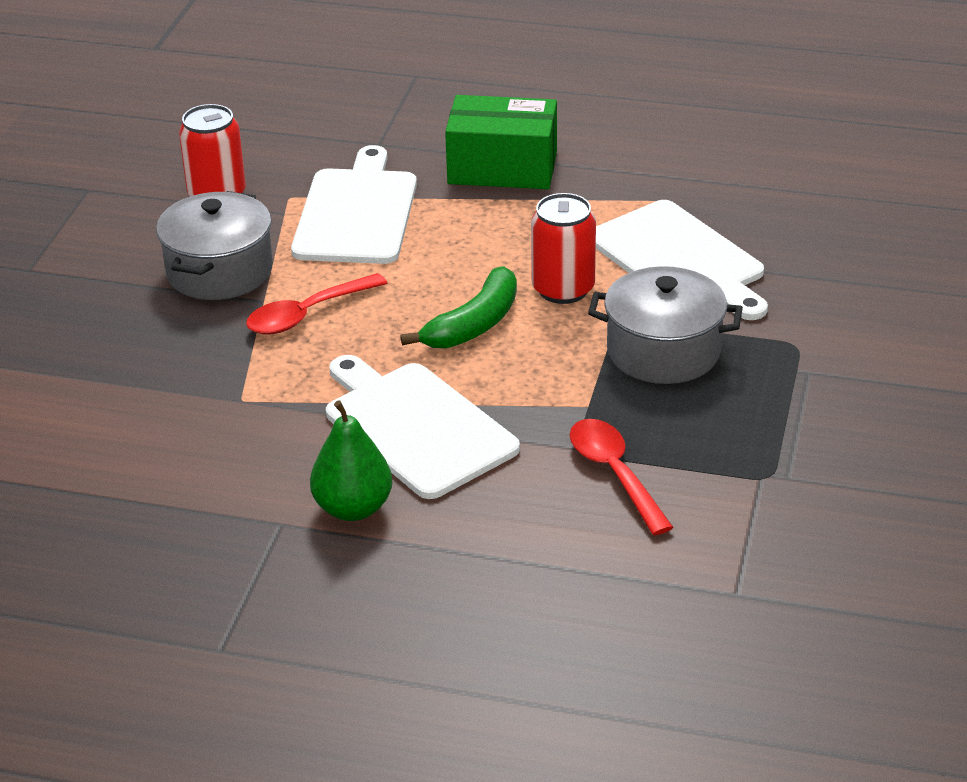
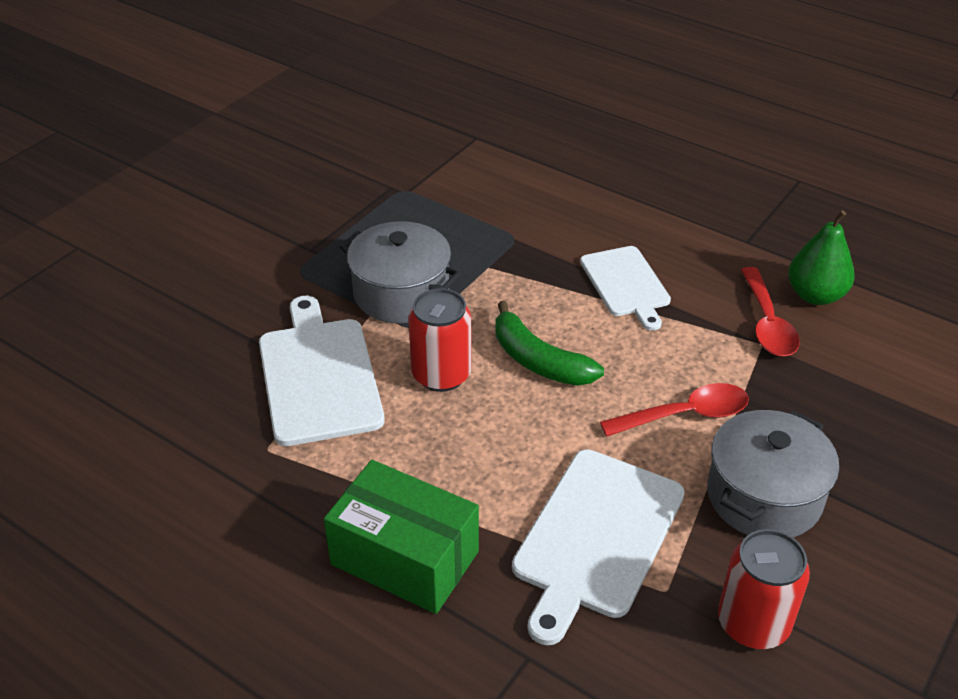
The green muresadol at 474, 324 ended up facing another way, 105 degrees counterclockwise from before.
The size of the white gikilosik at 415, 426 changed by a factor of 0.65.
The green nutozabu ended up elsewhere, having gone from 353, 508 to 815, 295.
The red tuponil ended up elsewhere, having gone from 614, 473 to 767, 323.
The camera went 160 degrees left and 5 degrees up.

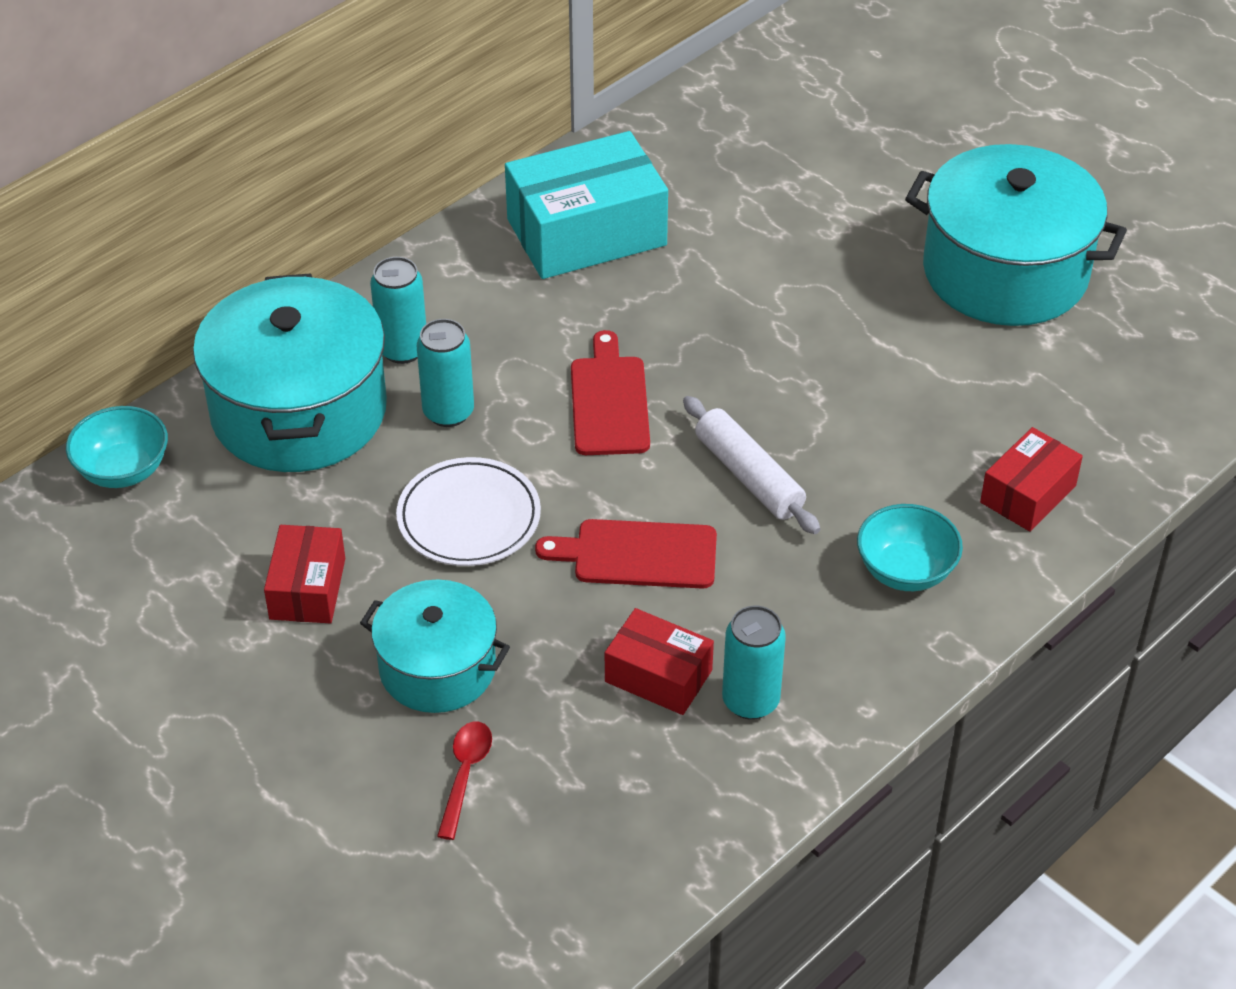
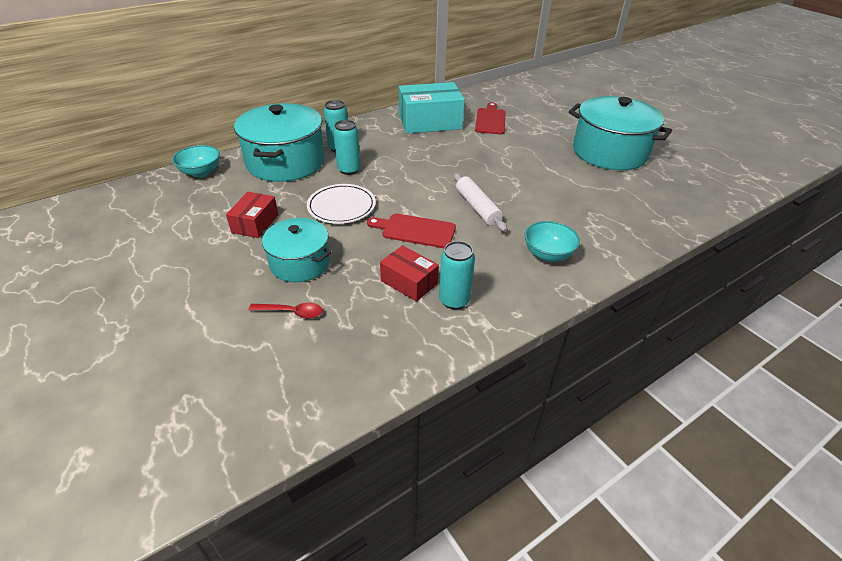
The red gikilosik ended up elsewhere, having gone from 609, 401 to 490, 120.
The second view lost the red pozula at 1028, 494.
The red tuponil at 465, 774 ended up facing another way, 75 degrees clockwise from before.
The camera went 10 degrees right and 5 degrees down.

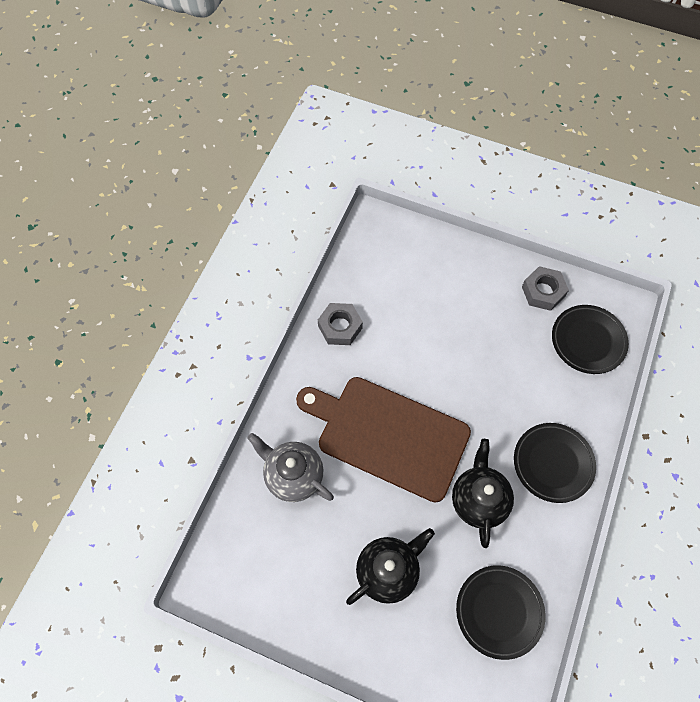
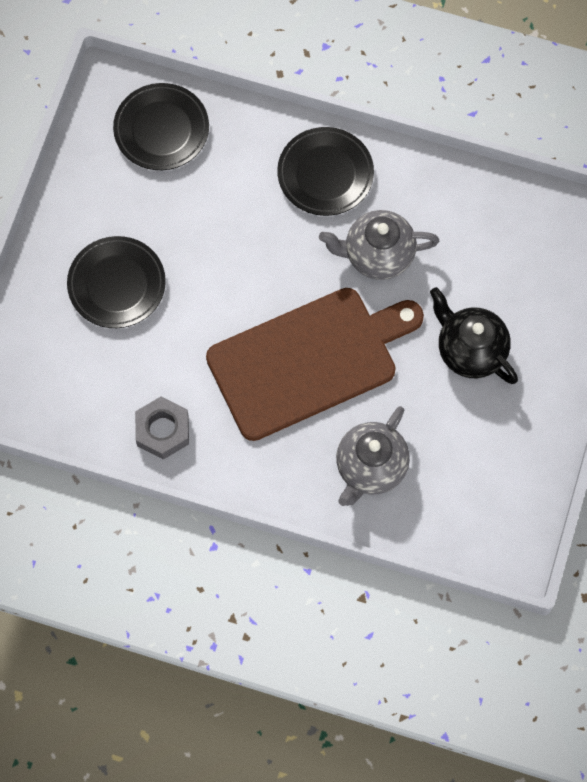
The second view lost the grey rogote at 543, 292.
The brown gikilosik at 388, 435 ended up facing another way, 135 degrees counterclockwise from before.
What was the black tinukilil at 478, 500 turned into the grey tinukilil at 377, 255.
The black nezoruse ended up elsewhere, having gone from 499, 611 to 117, 285.
The camera went 95 degrees left and 5 degrees up.

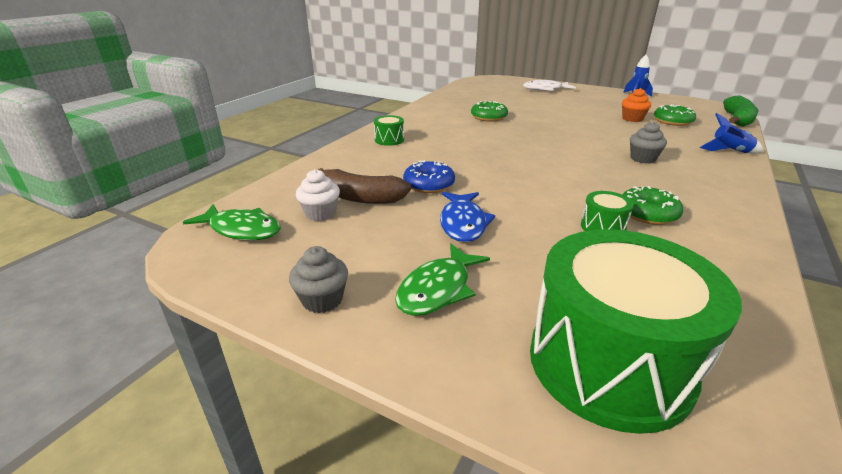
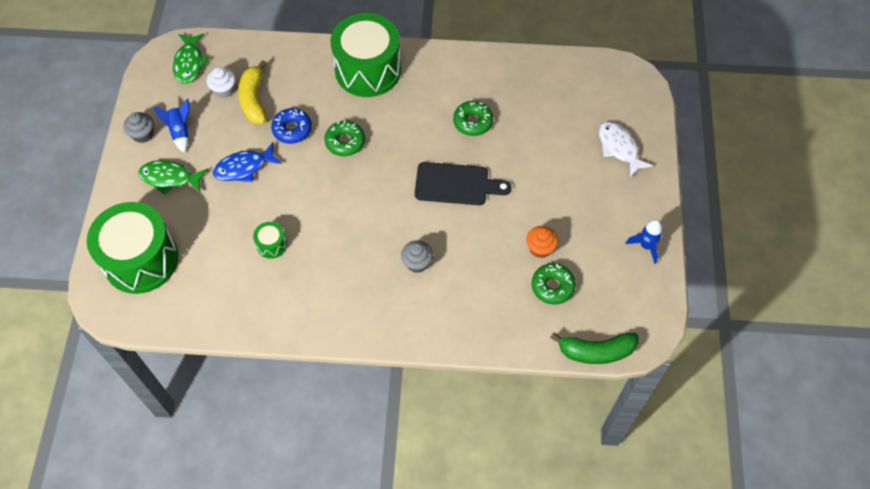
The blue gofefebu ended up elsewhere, having gone from 729, 151 to 180, 132.
The size of the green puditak at 389, 140 changed by a factor of 2.43.
What was the brown muresadol at 360, 198 turned into the yellow muresadol at 254, 100.
The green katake ended up elsewhere, having gone from 647, 213 to 345, 142.
The second view gained the black gikilosik at 456, 184.
The camera went 65 degrees right and 30 degrees up.

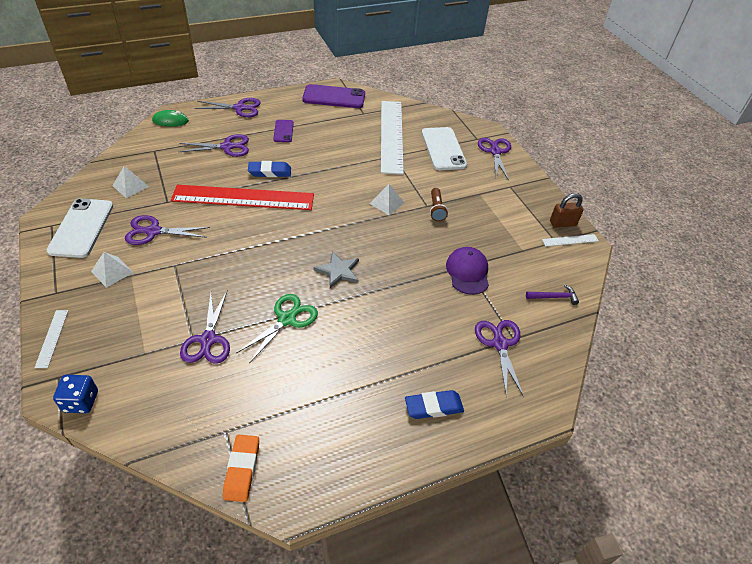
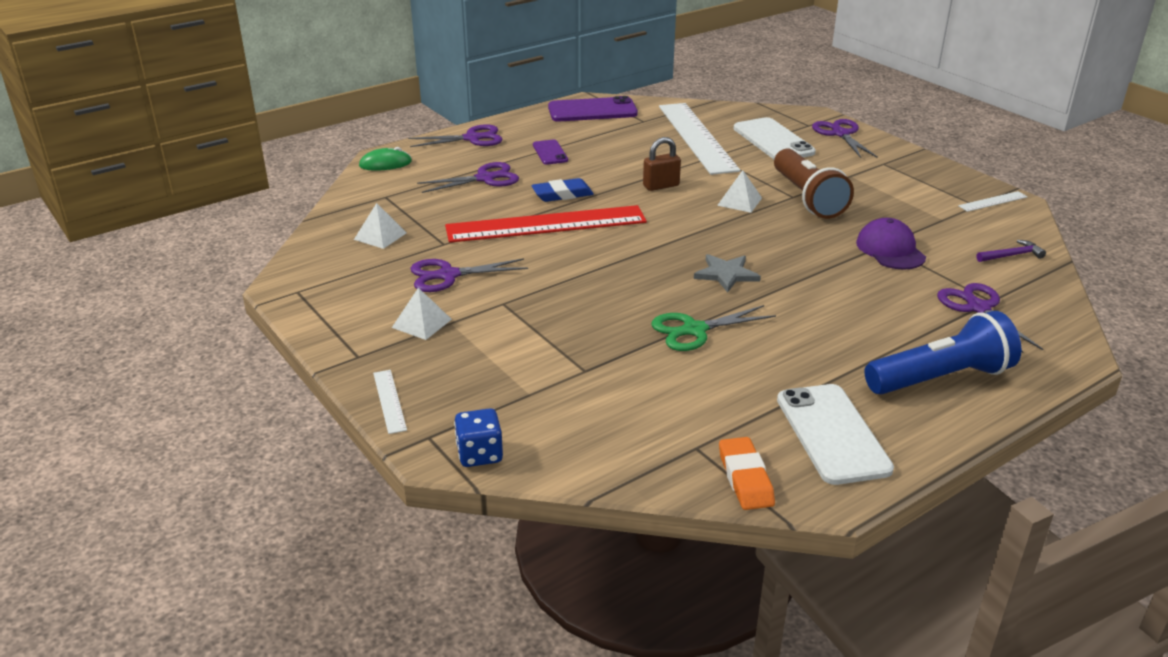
The size of the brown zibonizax at 436, 209 changed by a factor of 2.00.
The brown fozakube ended up elsewhere, having gone from 562, 223 to 661, 186.
The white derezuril ended up elsewhere, having gone from 81, 228 to 832, 434.
The second view lost the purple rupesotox at 208, 340.
The green rupesotox at 287, 319 ended up facing another way, 135 degrees counterclockwise from before.
Where the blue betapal stood at 433, 407, the blue zibonizax came to stand at 941, 378.
The camera went 10 degrees left and 15 degrees down.

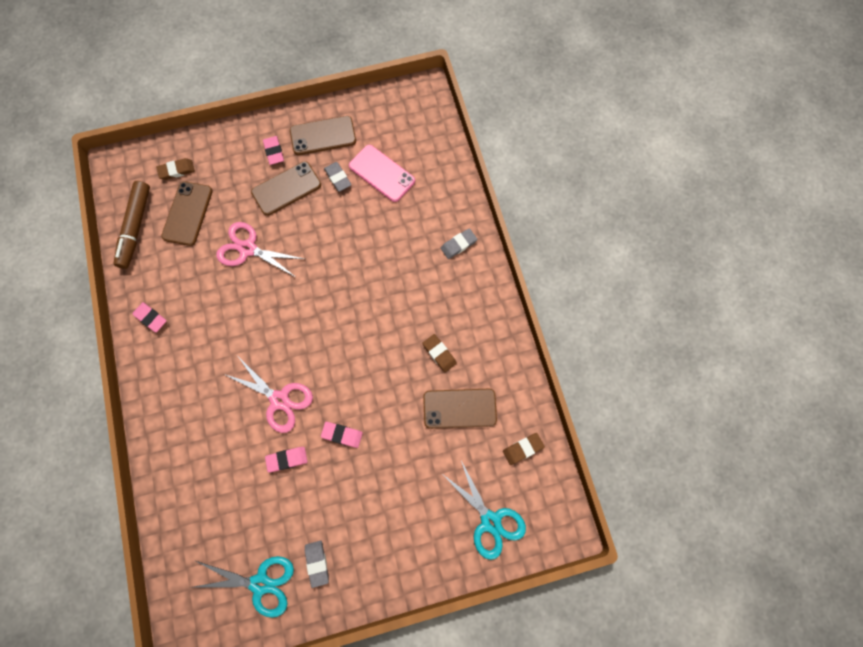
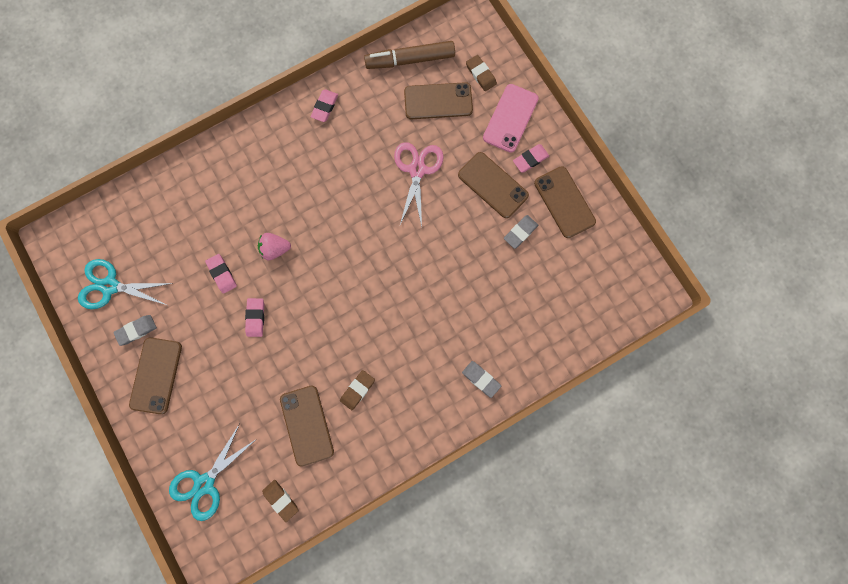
The pink derezuril ended up elsewhere, having gone from 382, 173 to 510, 118.
Where the pink rupesotox stood at 279, 400, the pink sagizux came to stand at 275, 249.
The turquoise rupesotox at 260, 583 ended up facing another way, 105 degrees clockwise from before.
The second view gained the brown derezuril at 156, 375.
The camera went 75 degrees right and 5 degrees up.

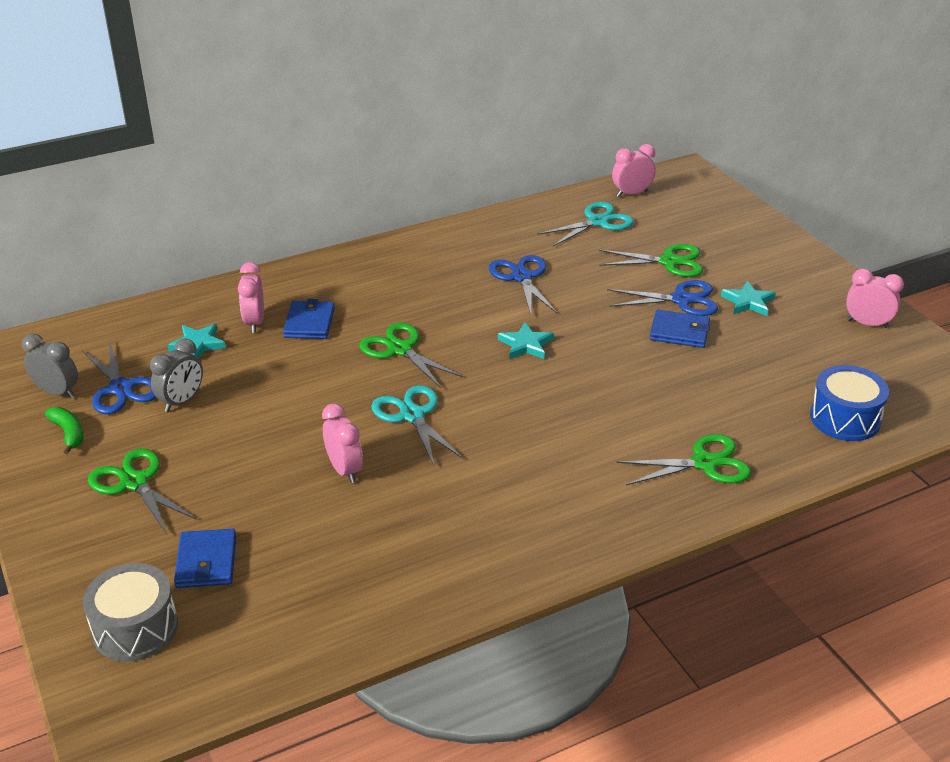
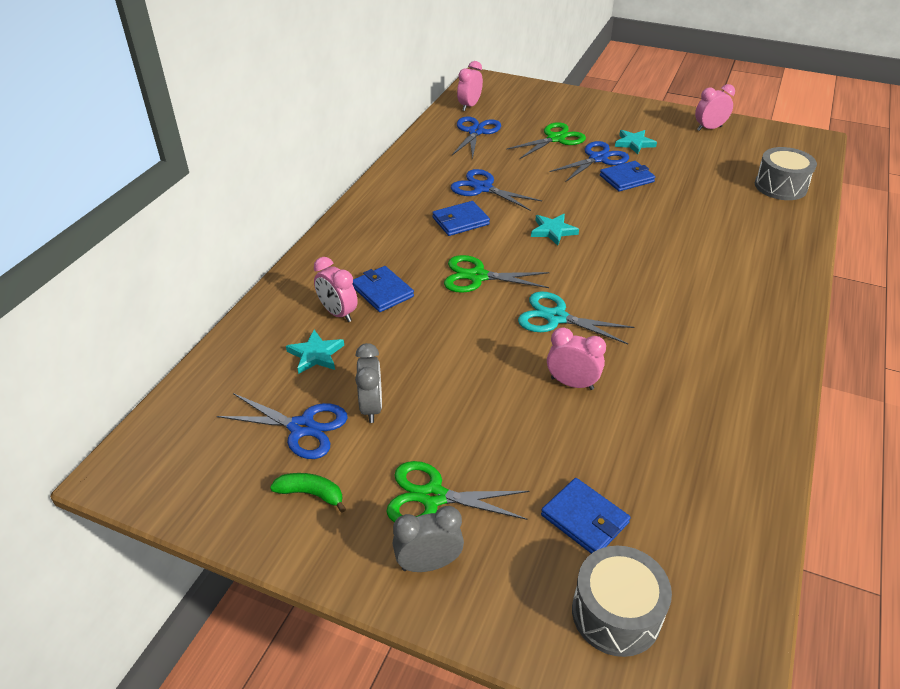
What was the turquoise rupesotox at 598, 222 turned into the blue rupesotox at 476, 132.
The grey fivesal ended up elsewhere, having gone from 57, 392 to 428, 563.
What was the blue puditak at 845, 418 turned into the grey puditak at 780, 186.
The second view lost the green rupesotox at 704, 463.
The second view gained the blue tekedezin at 460, 221.
The camera went 40 degrees left and 5 degrees up.

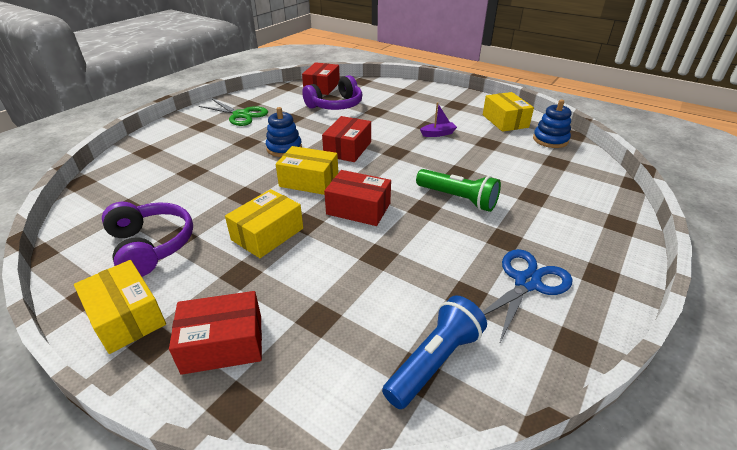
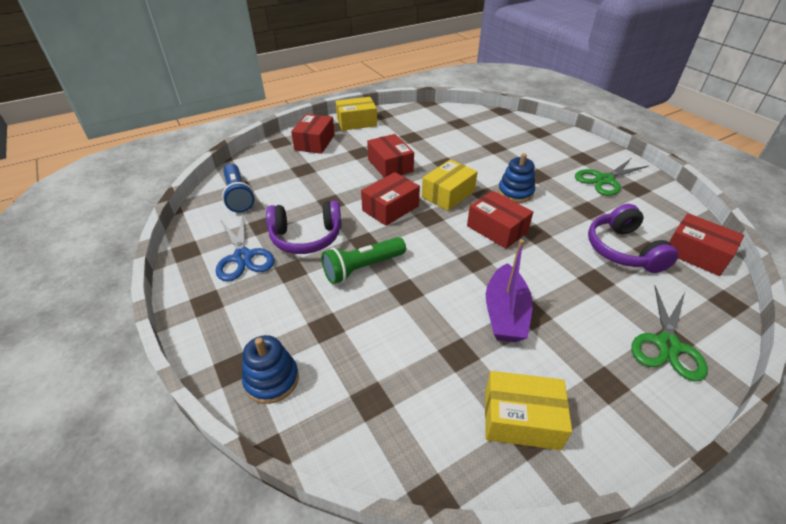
The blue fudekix ended up elsewhere, having gone from 550, 140 to 272, 380.
The size of the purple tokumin at 438, 134 changed by a factor of 1.84.
What was the yellow pozula at 267, 234 turned into the red pozula at 390, 165.
The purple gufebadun ended up elsewhere, having gone from 151, 246 to 306, 237.
The second view gained the green rupesotox at 667, 345.
The camera went 115 degrees right and 5 degrees up.

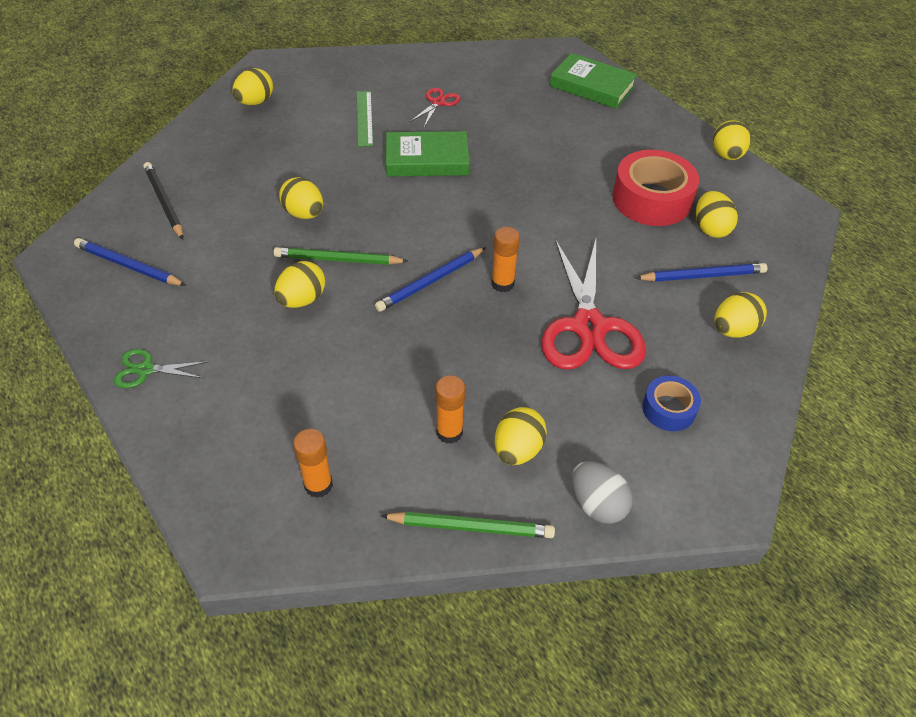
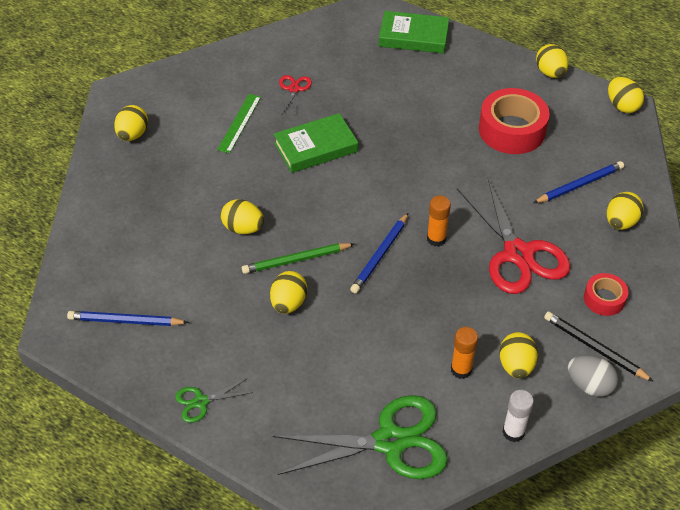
The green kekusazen at 364, 118 ended up facing another way, 45 degrees clockwise from before.
The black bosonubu ended up elsewhere, having gone from 164, 202 to 594, 348.
The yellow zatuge ended up elsewhere, having gone from 710, 229 to 622, 106.
What was the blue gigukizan at 668, 409 turned into the red gigukizan at 604, 299.
Where the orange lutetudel stood at 318, 485, the green rupesotox came to stand at 390, 442.
Where the green bosonubu stood at 470, 527, the white lutetudel came to stand at 513, 432.
The camera went 20 degrees left and 0 degrees up.

